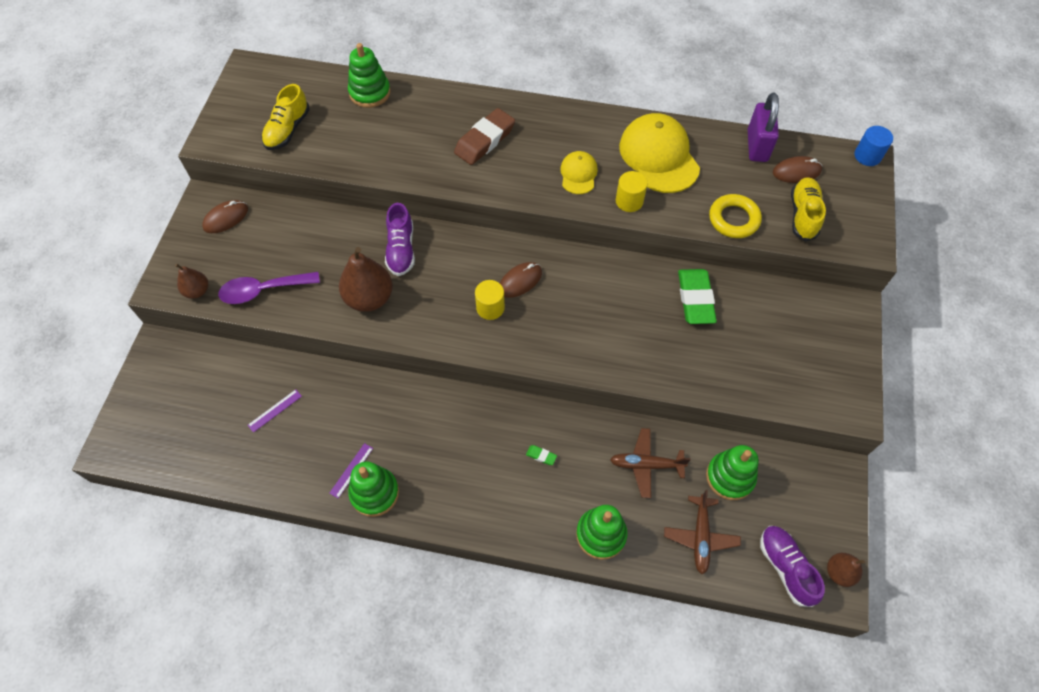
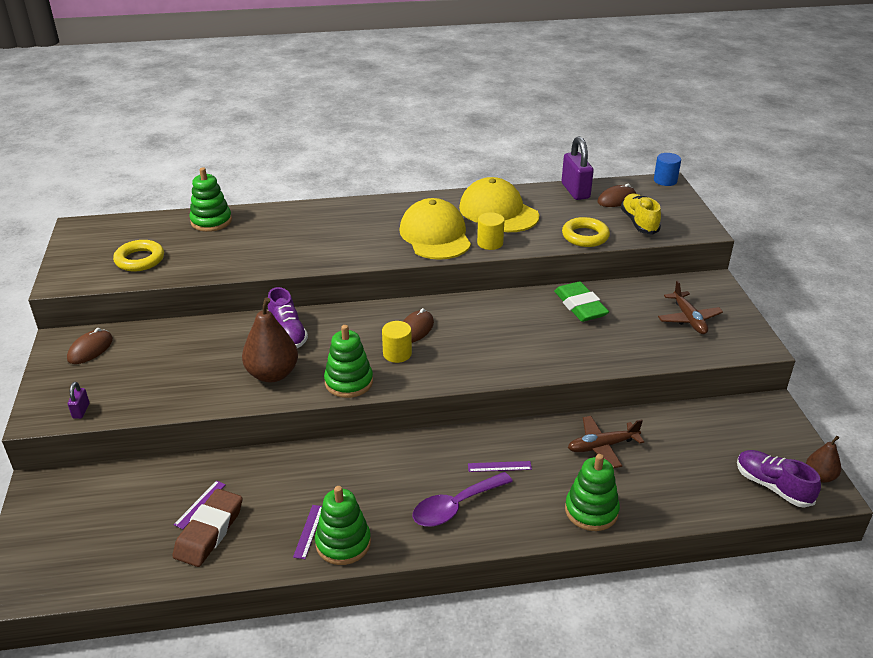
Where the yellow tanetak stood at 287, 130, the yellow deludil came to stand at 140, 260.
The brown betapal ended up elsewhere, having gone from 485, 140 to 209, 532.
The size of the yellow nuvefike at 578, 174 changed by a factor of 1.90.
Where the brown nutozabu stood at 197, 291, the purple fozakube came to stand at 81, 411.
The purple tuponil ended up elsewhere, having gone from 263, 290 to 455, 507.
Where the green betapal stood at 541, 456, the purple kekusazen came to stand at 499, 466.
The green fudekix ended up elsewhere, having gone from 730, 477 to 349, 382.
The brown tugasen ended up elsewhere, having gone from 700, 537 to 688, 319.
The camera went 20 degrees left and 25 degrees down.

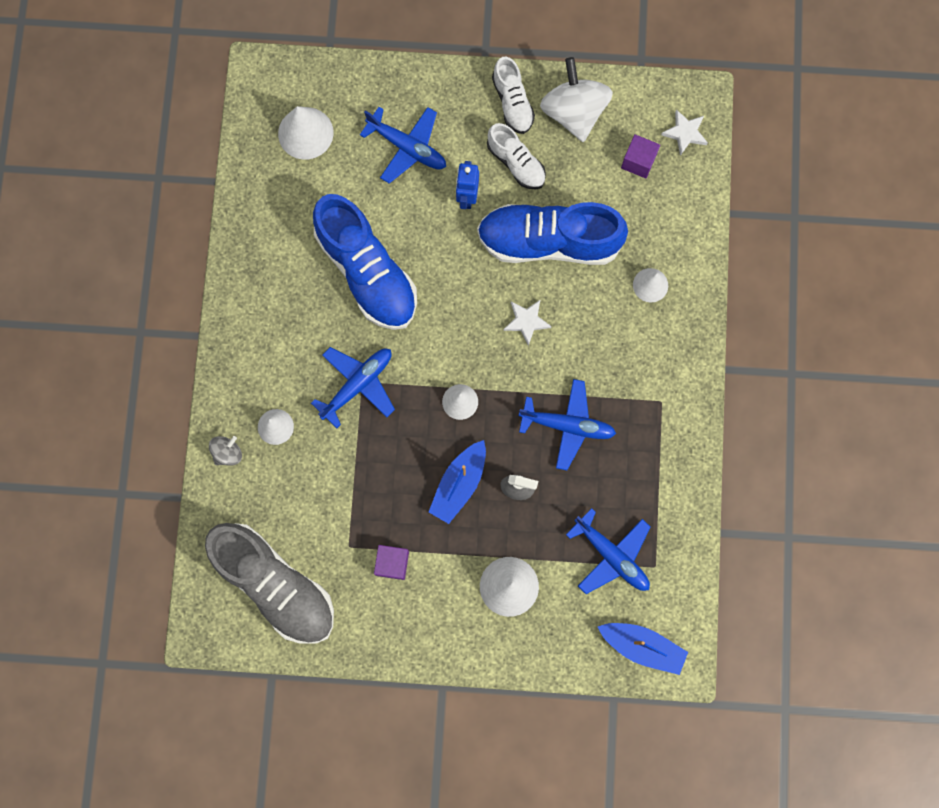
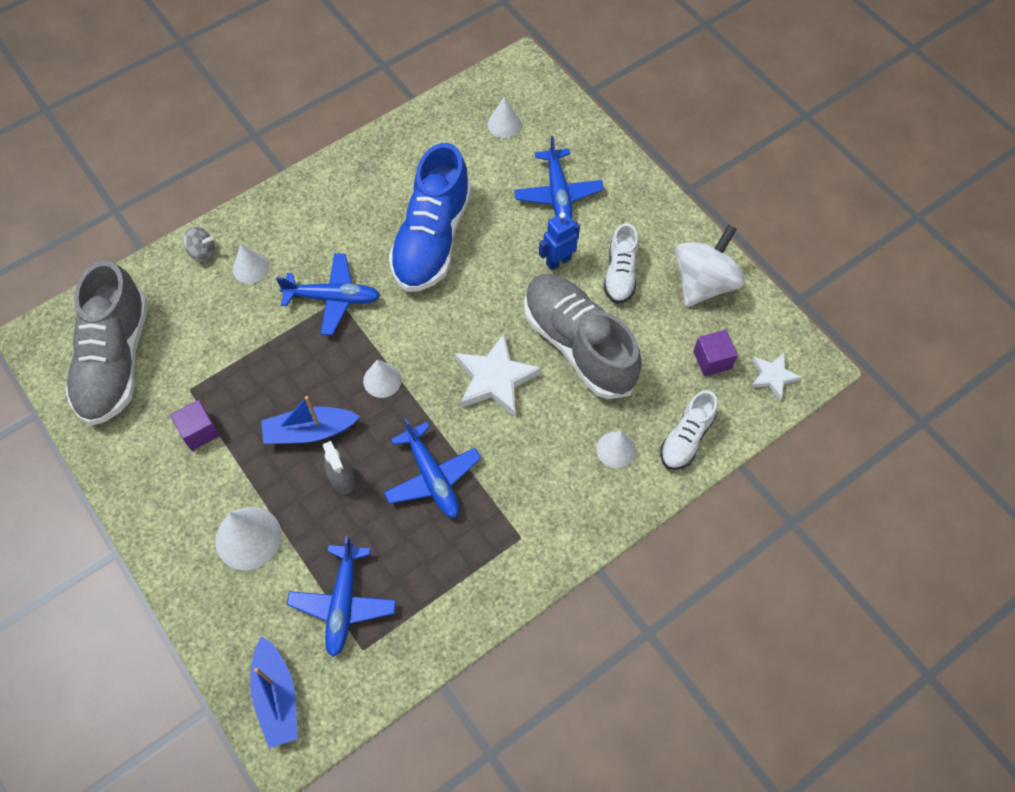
The white tanetak ended up elsewhere, having gone from 512, 103 to 686, 438.
The size of the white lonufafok at 305, 133 changed by a factor of 0.63.
What was the blue tanetak at 549, 241 turned into the grey tanetak at 578, 345.
The size of the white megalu at 526, 321 changed by a factor of 1.72.
The camera went 50 degrees right and 15 degrees down.

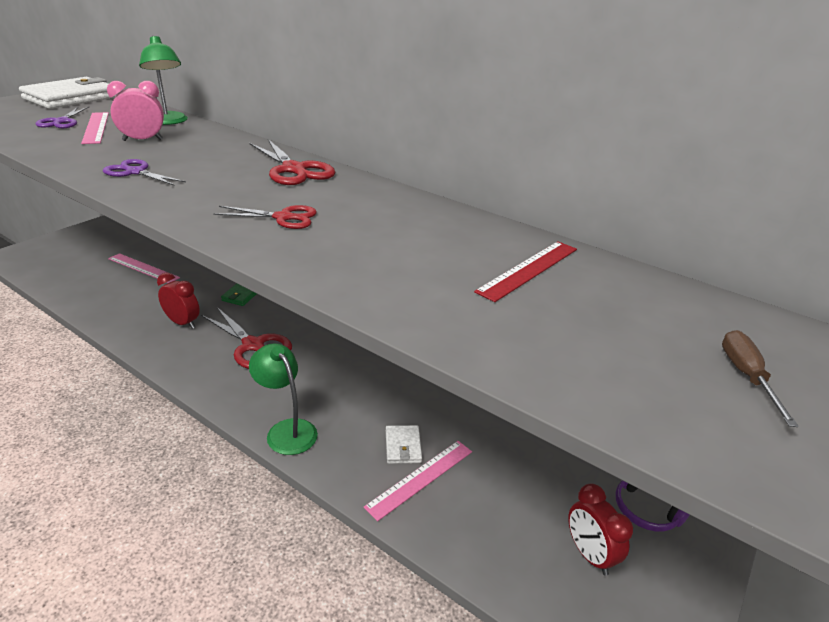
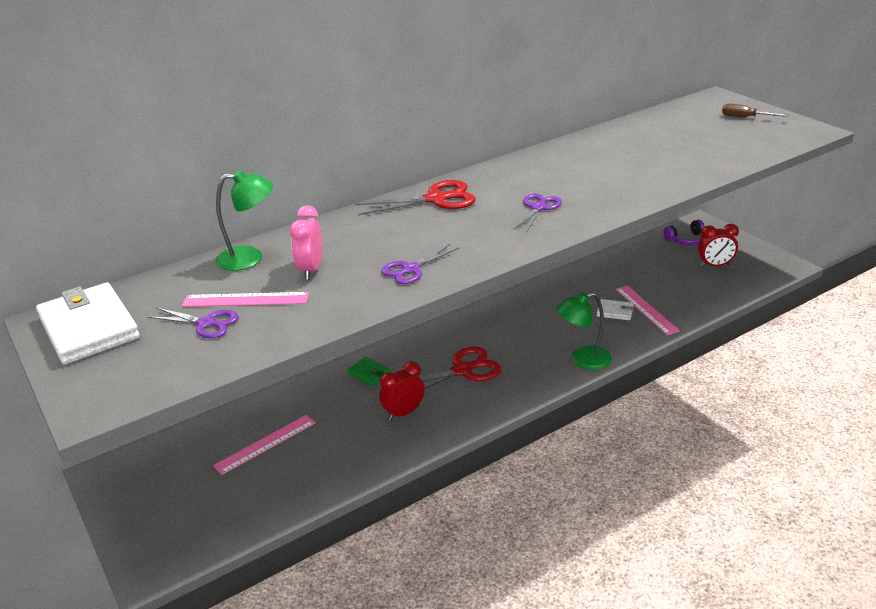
What was the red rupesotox at 283, 218 turned into the purple rupesotox at 538, 208.
The second view lost the red kekusazen at 529, 269.
The camera went 65 degrees left and 0 degrees up.

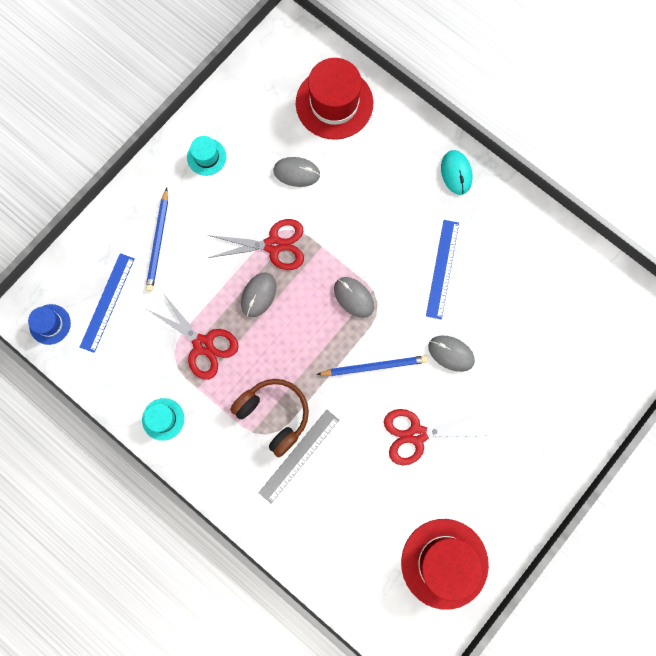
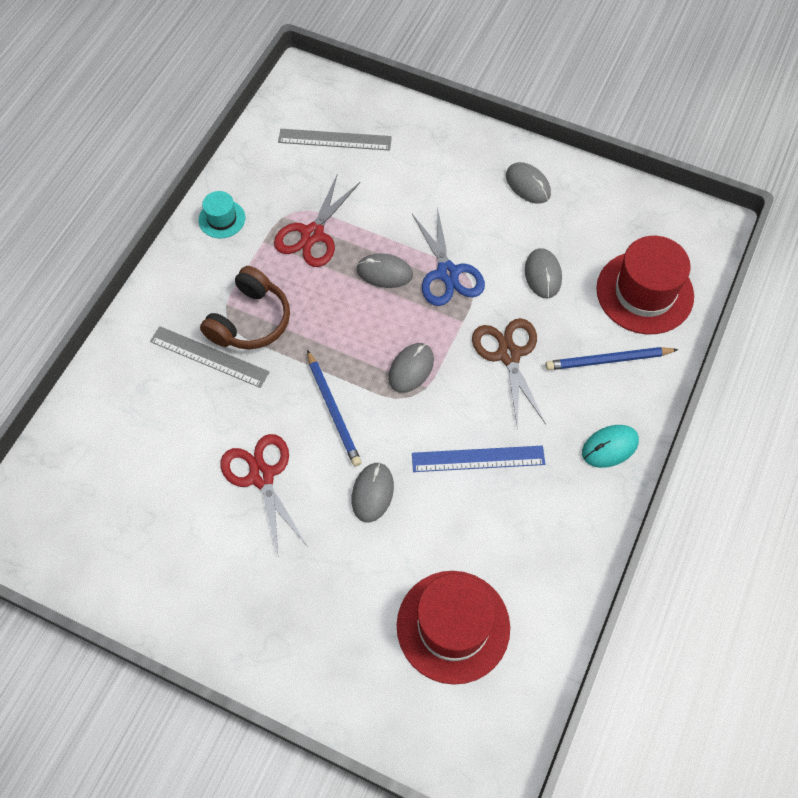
Where the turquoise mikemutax stood at 206, 157, the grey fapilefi came to stand at 528, 185.
The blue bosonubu ended up elsewhere, having gone from 158, 242 to 608, 360.
What was the red rupesotox at 274, 245 turned into the blue rupesotox at 447, 273.
What was the blue kekusazen at 107, 302 turned into the grey kekusazen at 334, 140.
The second view lost the blue mikemutax at 50, 324.
The red mikemutax ended up elsewhere, having gone from 444, 563 to 453, 626.
The second view gained the brown rupesotox at 509, 355.
The camera went 75 degrees right and 15 degrees down.

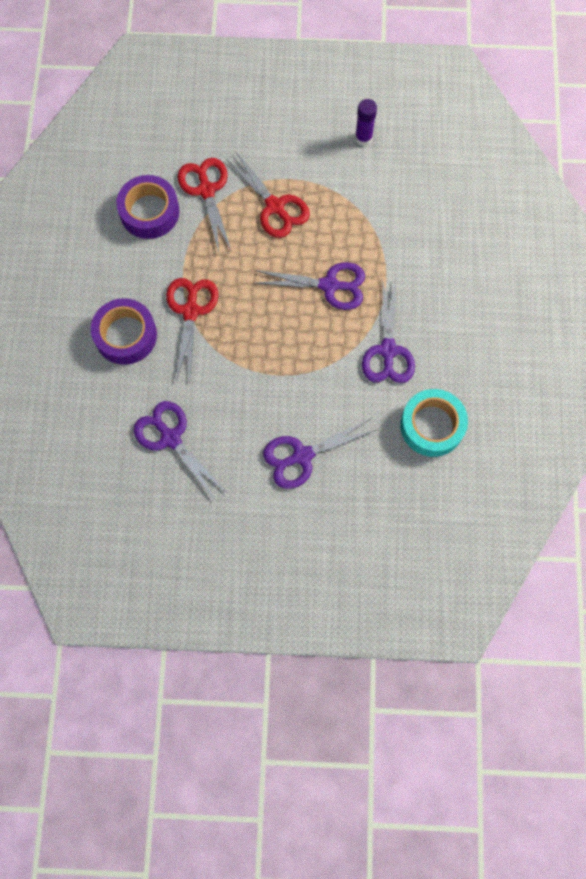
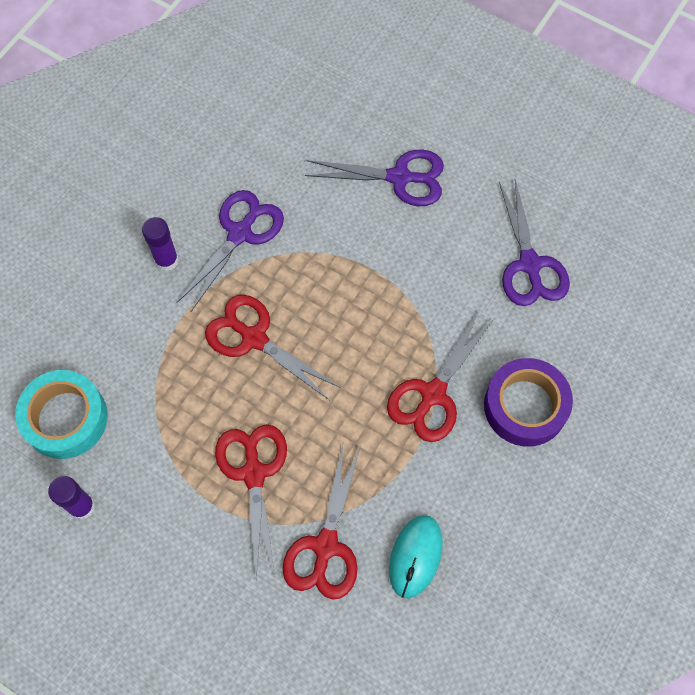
Where the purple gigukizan stood at 149, 212, the turquoise fapilefi came to stand at 415, 556.
What was the purple rupesotox at 329, 285 turned into the red rupesotox at 254, 338.
The turquoise gigukizan ended up elsewhere, having gone from 432, 426 to 65, 418.
The second view gained the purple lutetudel at 166, 260.
The camera went 150 degrees left and 5 degrees down.

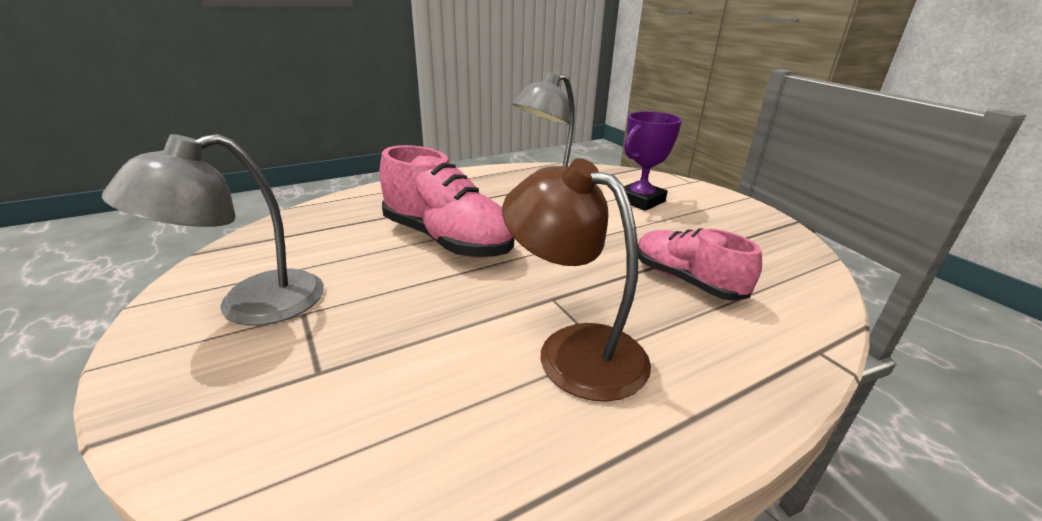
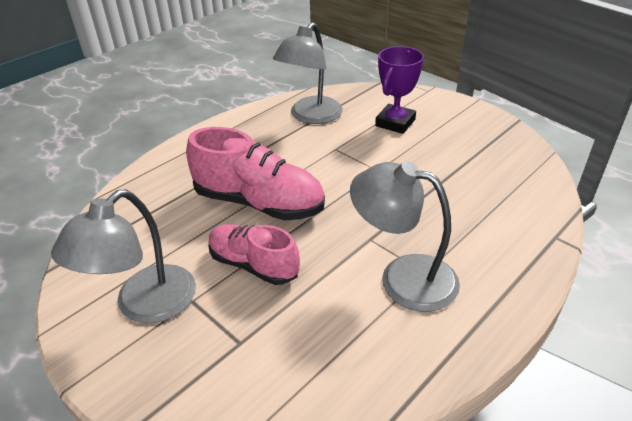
What was the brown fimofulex at 573, 349 turned into the grey fimofulex at 403, 277.
The pink tanetak ended up elsewhere, having gone from 686, 281 to 254, 265.
The camera went 15 degrees left and 10 degrees up.

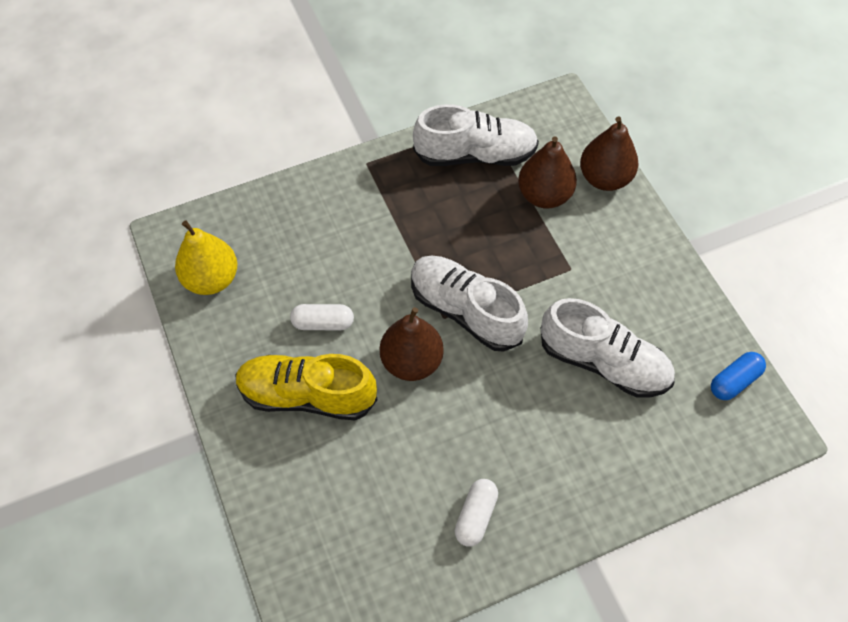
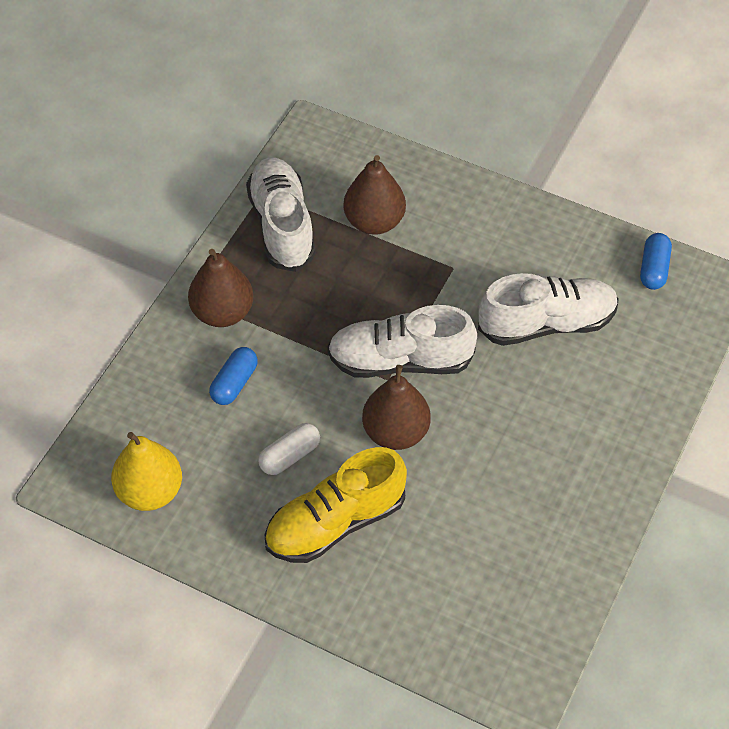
The white tanetak at 475, 155 ended up facing another way, 60 degrees counterclockwise from before.
The brown nutozabu ended up elsewhere, having gone from 604, 178 to 222, 312.
The second view lost the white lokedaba at 476, 516.
The second view gained the blue lokedaba at 234, 383.
The camera went 40 degrees left and 5 degrees down.

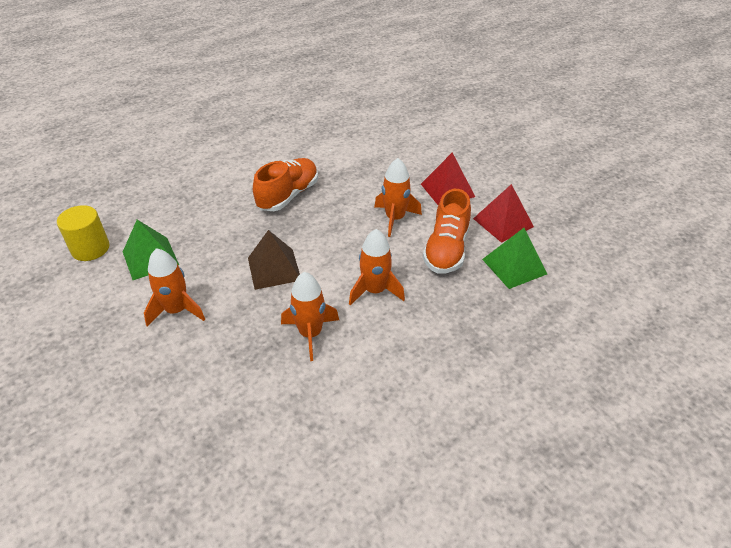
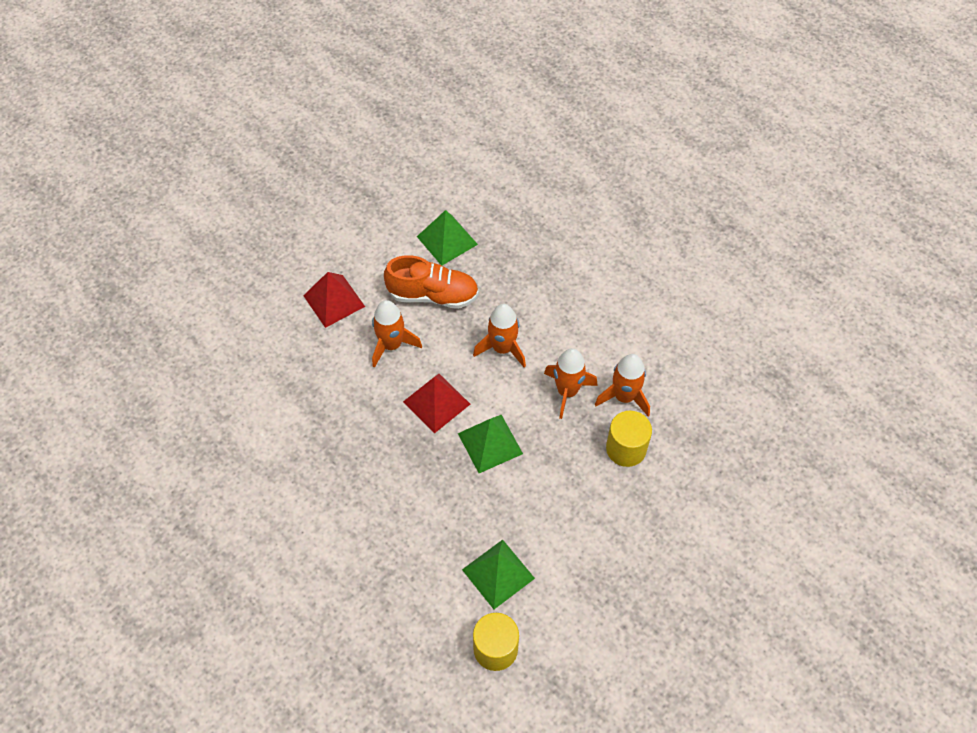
The second view lost the orange tanetak at 288, 195.
The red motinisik ended up elsewhere, having gone from 503, 222 to 436, 403.
What was the brown motinisik at 274, 268 turned into the green motinisik at 490, 443.
The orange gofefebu ended up elsewhere, having gone from 177, 310 to 624, 397.
The second view gained the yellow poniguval at 626, 448.
The camera went 100 degrees left and 15 degrees up.

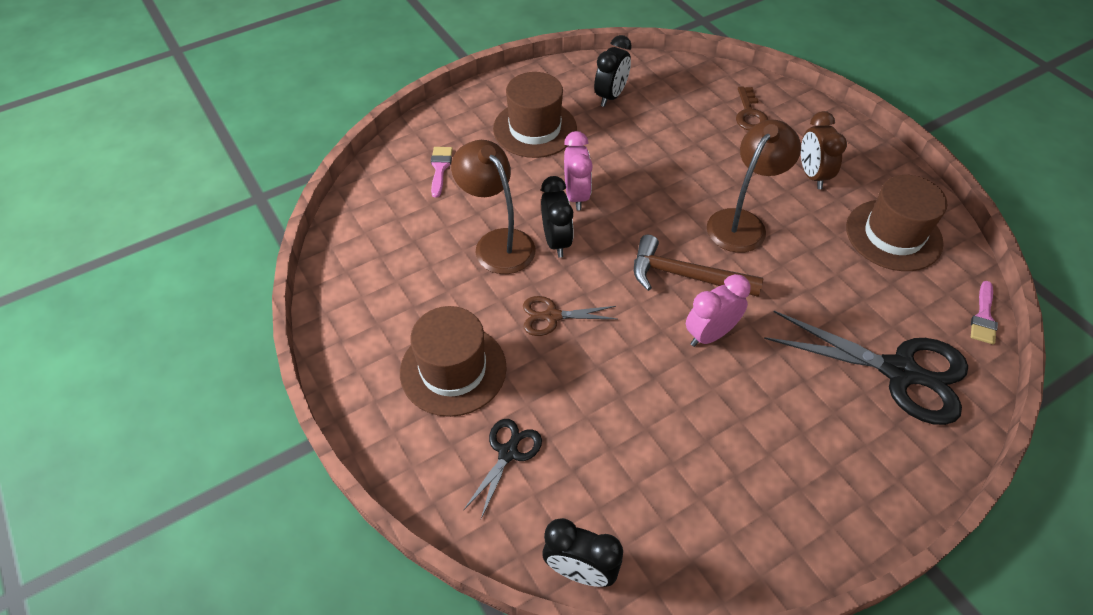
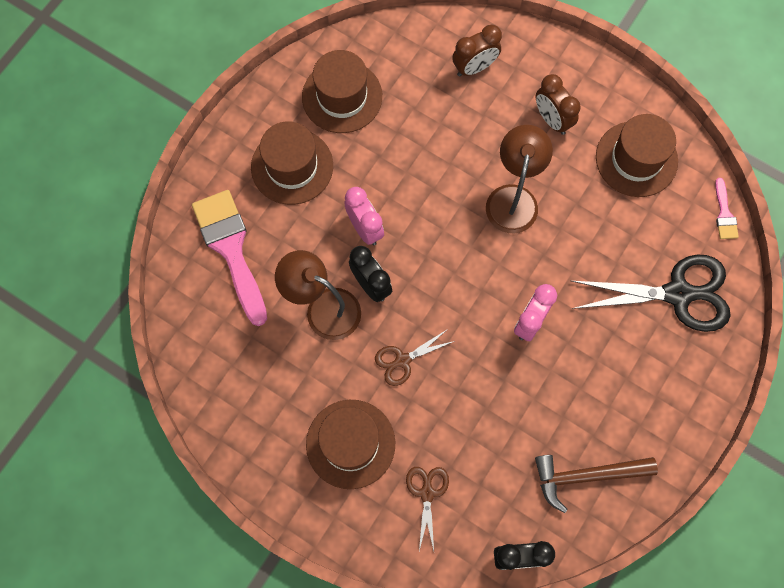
Where the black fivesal stood at 610, 96, the brown mikemutax came to stand at 342, 96.
Where the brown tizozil stood at 749, 114, the brown fivesal came to stand at 474, 67.
The size of the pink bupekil at 440, 168 changed by a factor of 2.20.
The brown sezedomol ended up elsewhere, having gone from 686, 276 to 586, 476.
What was the black rupesotox at 508, 453 turned into the brown rupesotox at 427, 493.
The camera went 25 degrees left and 20 degrees up.

